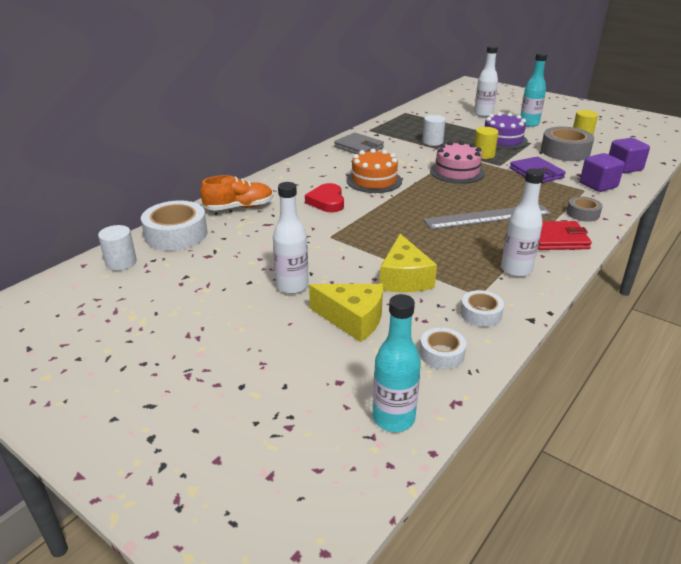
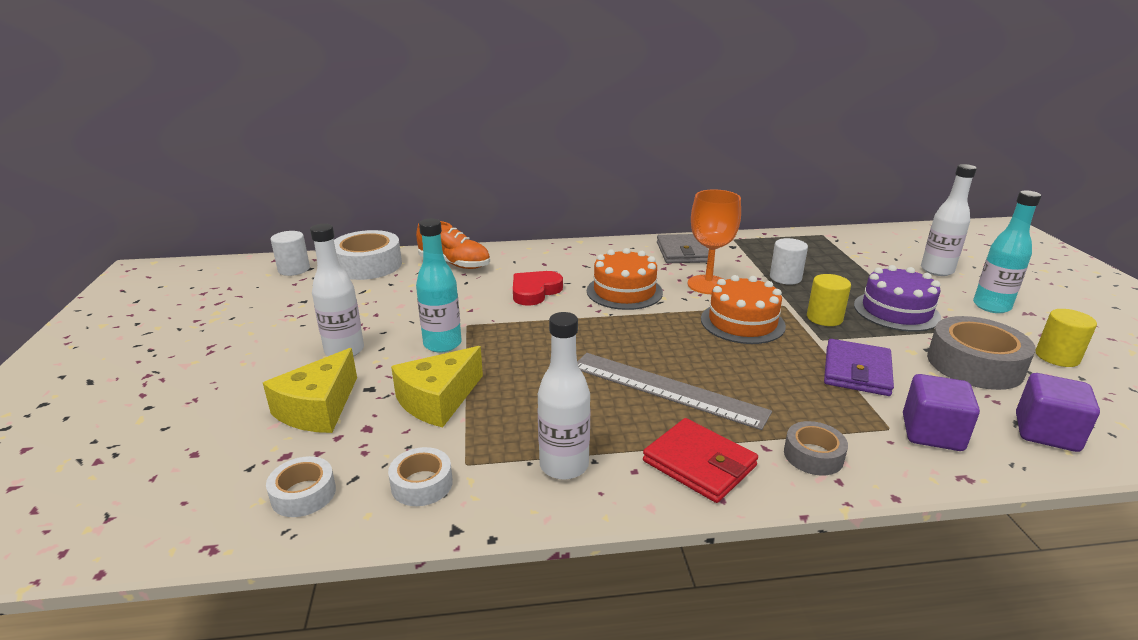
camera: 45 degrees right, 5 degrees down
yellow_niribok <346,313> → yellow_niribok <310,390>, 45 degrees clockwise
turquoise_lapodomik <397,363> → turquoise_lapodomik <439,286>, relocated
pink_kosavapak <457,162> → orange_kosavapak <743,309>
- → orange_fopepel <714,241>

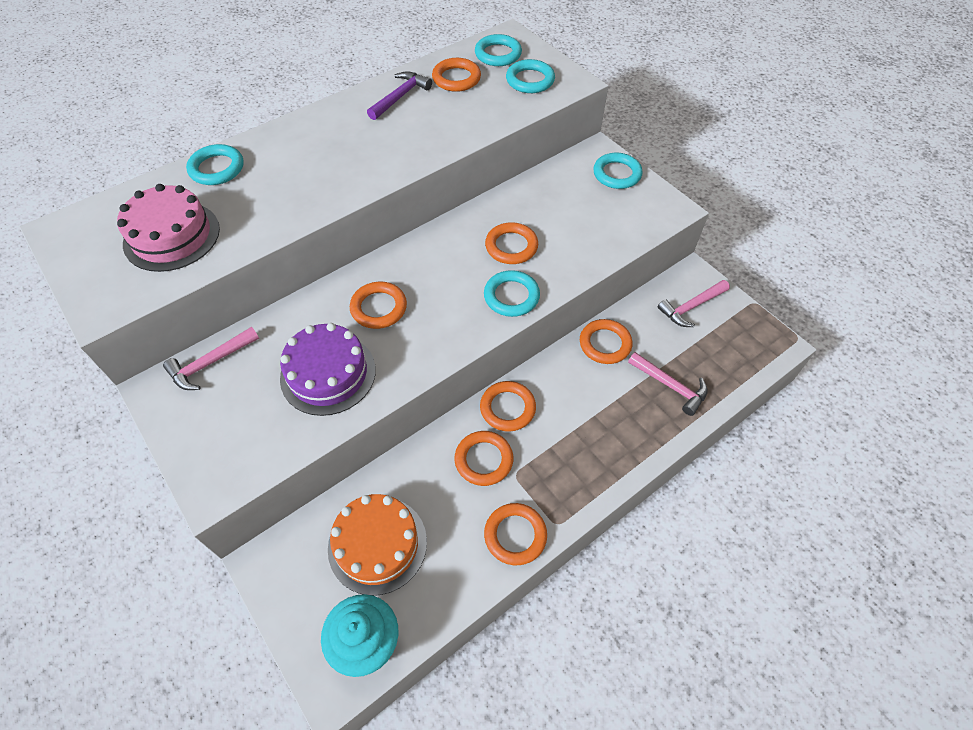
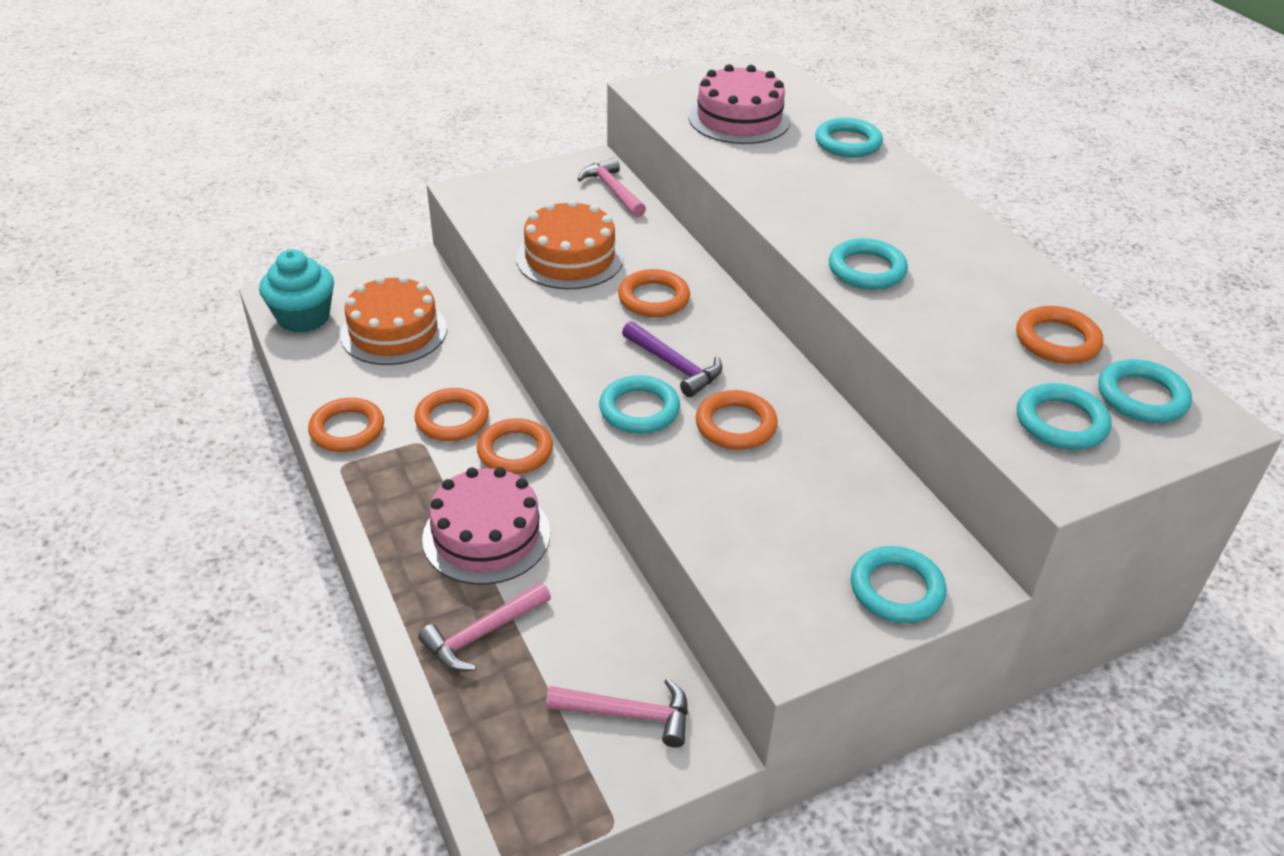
camera: 100 degrees right, 15 degrees down
purple_kosavapak <328,369> → orange_kosavapak <570,244>
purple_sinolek <399,95> → purple_sinolek <672,359>, relocated
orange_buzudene <606,341> → -
pink_sinolek <694,303> → pink_sinolek <617,713>, 120 degrees clockwise
- → pink_kosavapak <486,526>
- → turquoise_buzudene <868,264>

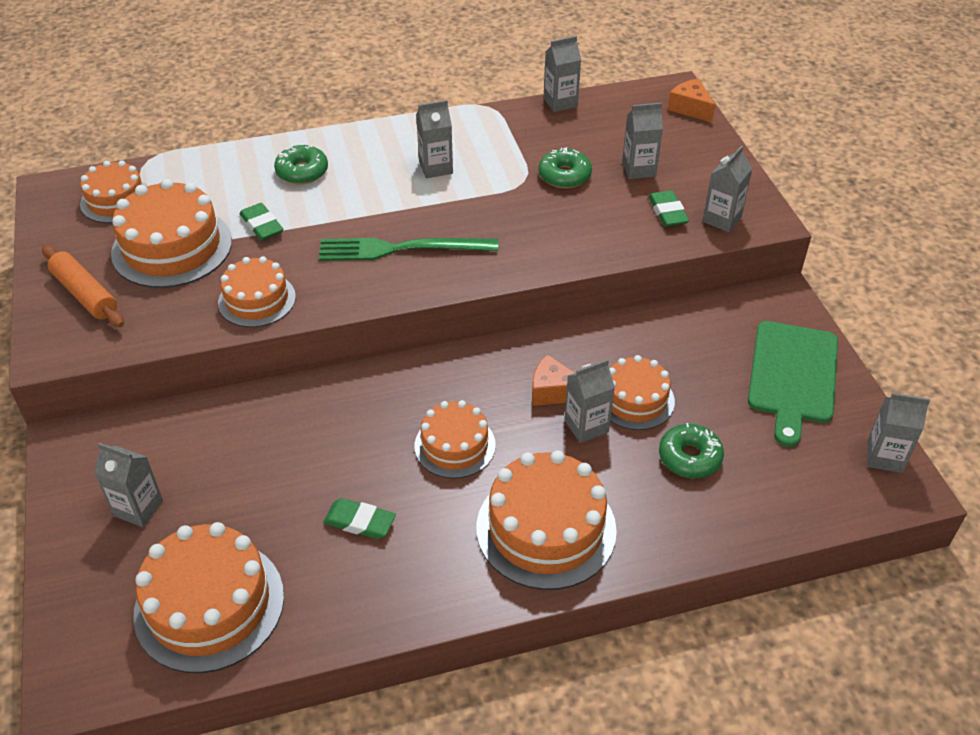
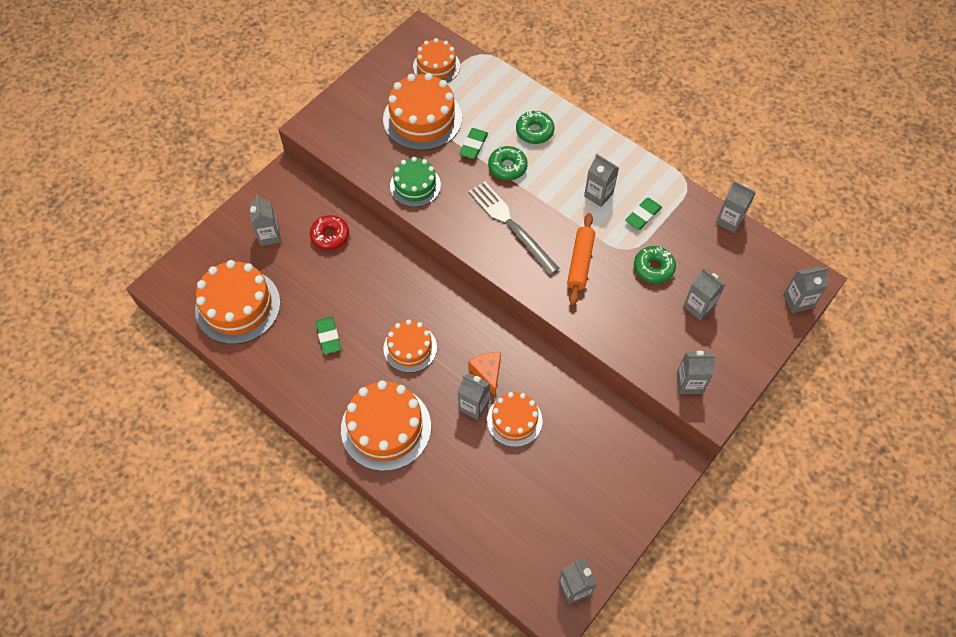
camera: 55 degrees right, 15 degrees up
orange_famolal <83,286> → orange_famolal <581,259>, relocated
orange_kosavapak <257,291> → green_kosavapak <415,182>
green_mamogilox <408,249> → grey_mamogilox <514,228>
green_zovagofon <668,208> → green_zovagofon <643,214>, relocated
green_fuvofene <691,450> → green_fuvofene <508,163>, relocated
orange_niribok <691,100> → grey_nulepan <806,289>
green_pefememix <793,384> → -
- → red_fuvofene <329,232>

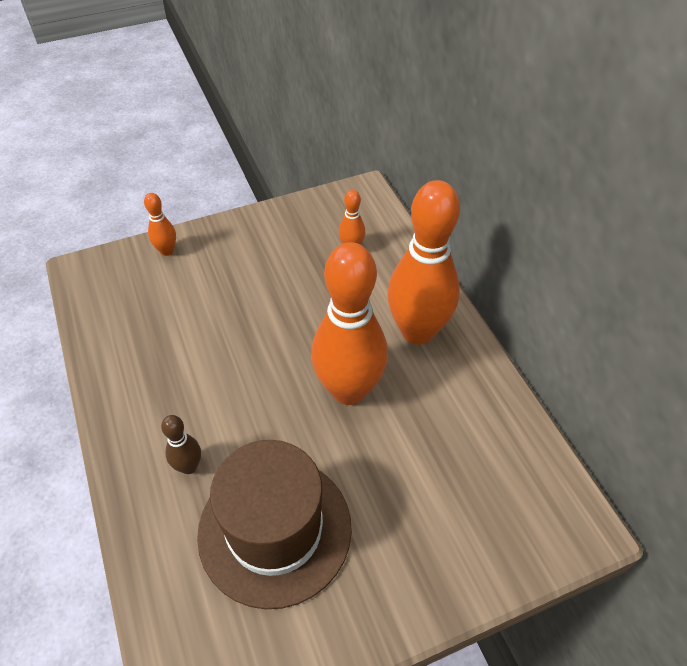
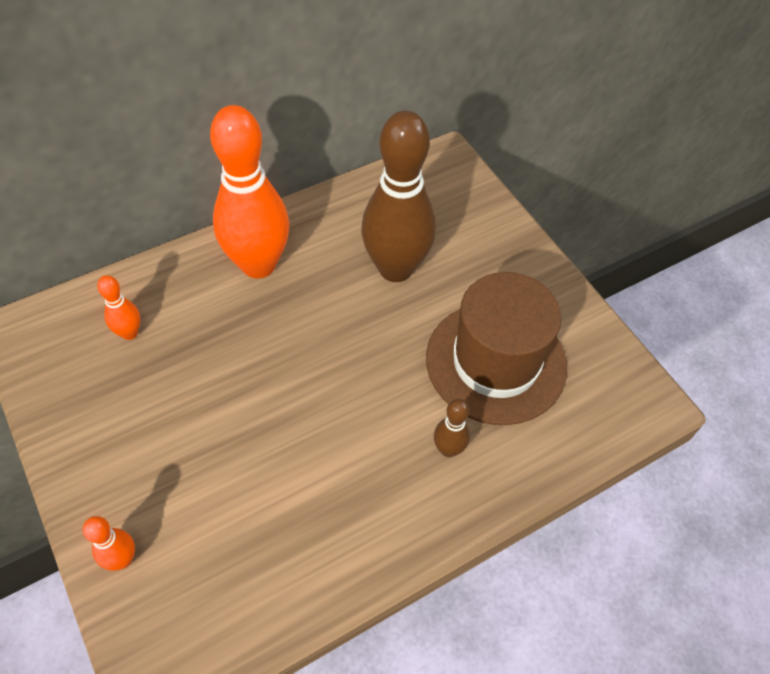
camera: 100 degrees left, 5 degrees up
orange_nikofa <349,323> → -
- → brown_nikofa <398,196>

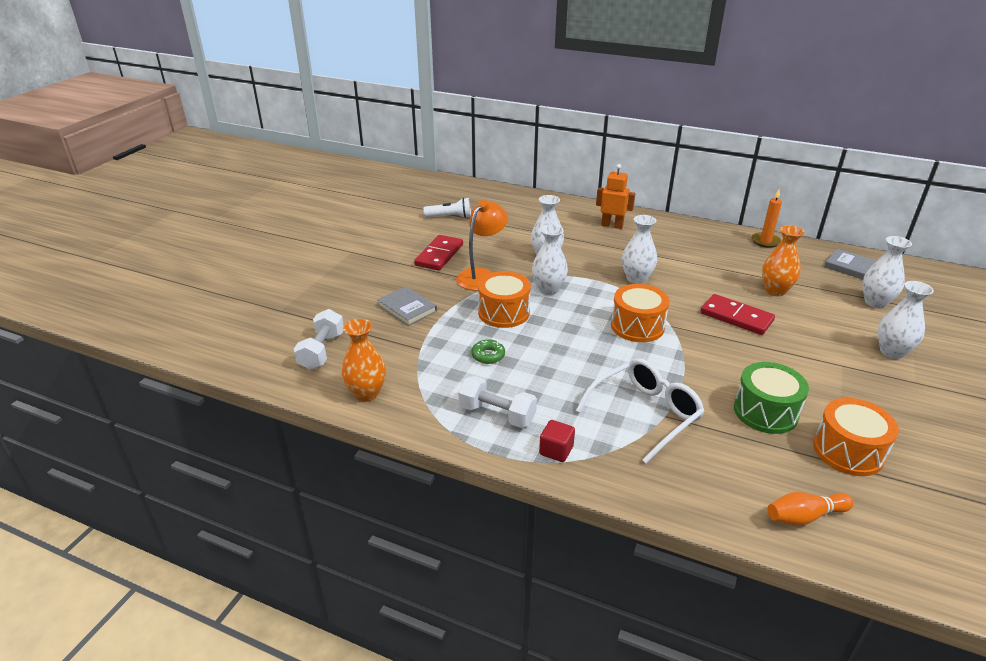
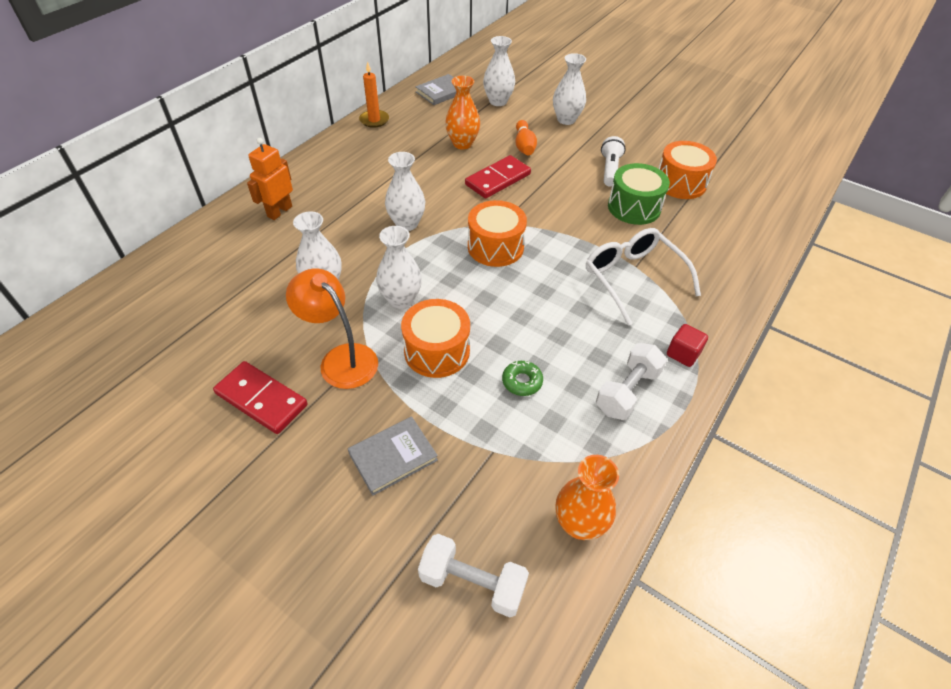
camera: 80 degrees left, 15 degrees up
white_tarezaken <447,207> → white_tarezaken <613,161>, relocated
orange_nikofa <810,509> → orange_nikofa <526,137>, relocated

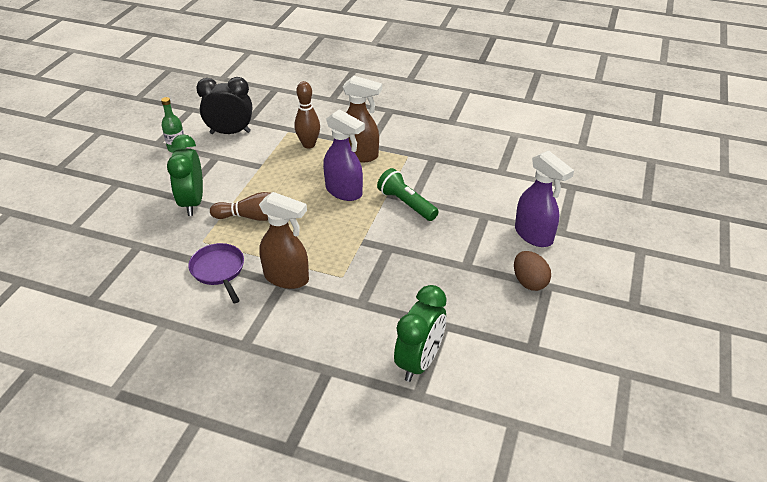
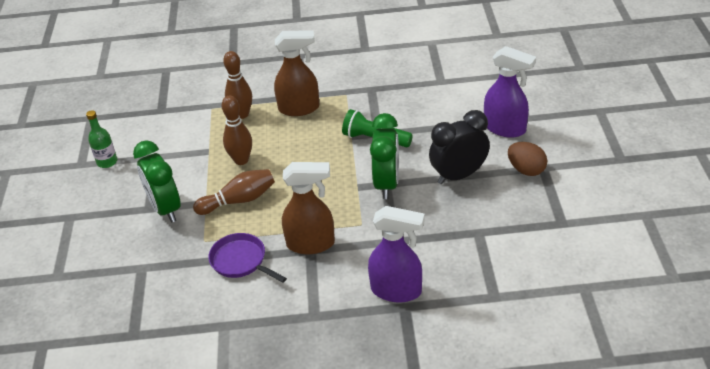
camera: 20 degrees left, 0 degrees up
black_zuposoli <224,105> → black_zuposoli <459,147>, relocated
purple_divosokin <344,155> → purple_divosokin <396,254>, relocated
green_zuposoli <420,333> → green_zuposoli <384,156>, relocated
- → brown_nikofa <237,130>

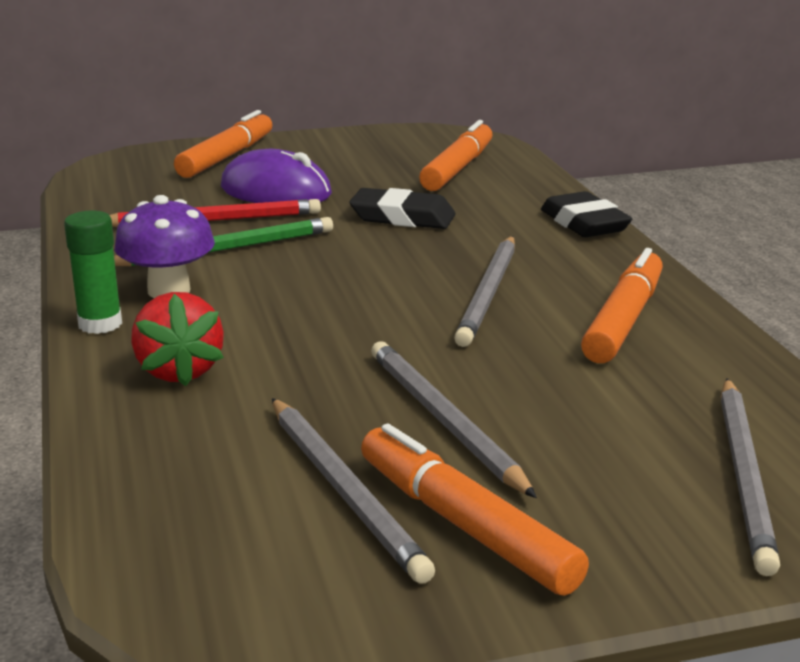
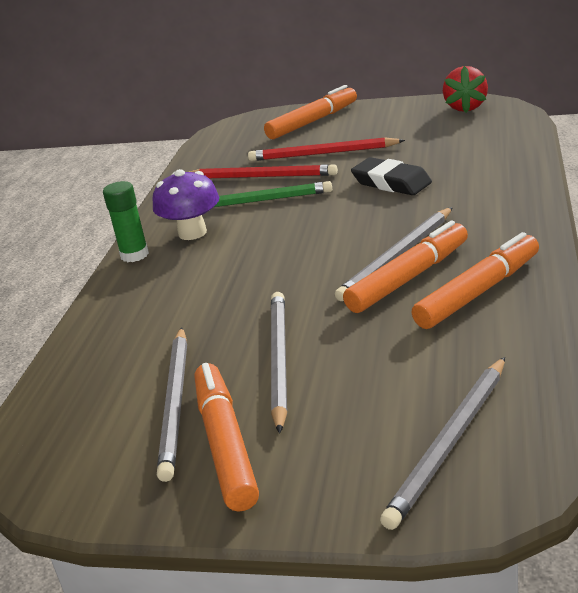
camera: 30 degrees right, 5 degrees up
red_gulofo <177,339> → red_gulofo <465,89>, relocated
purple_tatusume <276,176> → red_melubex <326,149>
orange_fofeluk <455,155> → orange_fofeluk <405,267>, relocated
black_zovagofon <586,214> → -

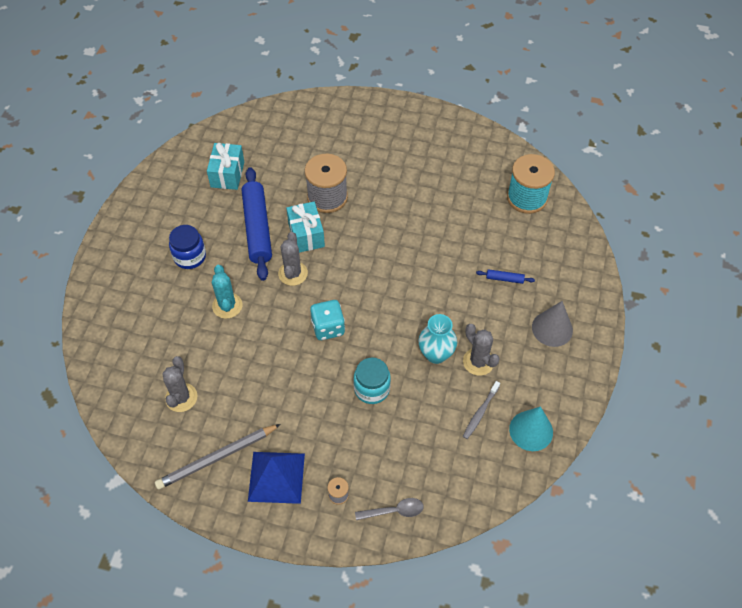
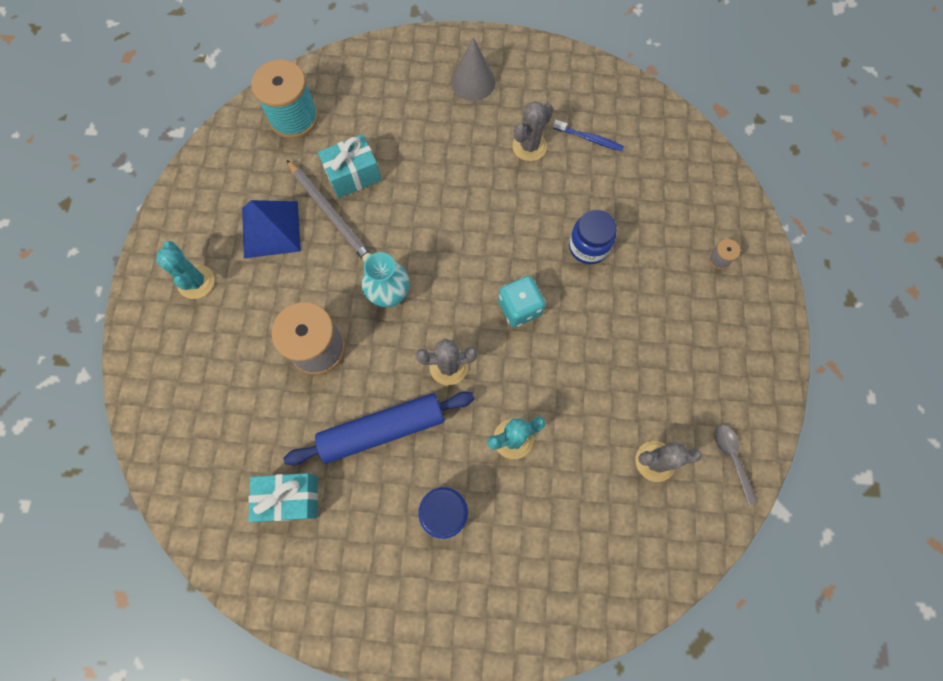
camera: 100 degrees left, 15 degrees up
grey_melubex <218,457> → grey_melubex <329,210>, relocated
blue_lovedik <276,478> → blue_lovedik <271,229>, relocated
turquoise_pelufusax <305,227> → turquoise_pelufusax <349,166>, relocated
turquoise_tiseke <372,381> → blue_tiseke <593,237>
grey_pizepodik <389,509> → grey_pizepodik <736,465>, relocated
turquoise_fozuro <437,339> → turquoise_fozuro <385,279>, relocated
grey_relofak <481,410> → blue_relofak <588,135>
blue_famolal <505,276> → -
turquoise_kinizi <531,428> → -
- → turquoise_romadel <185,270>

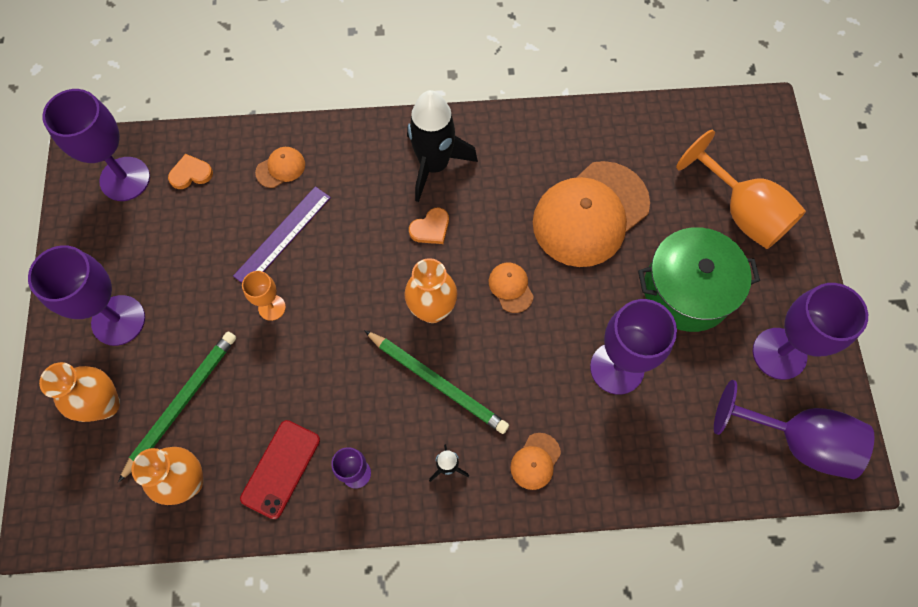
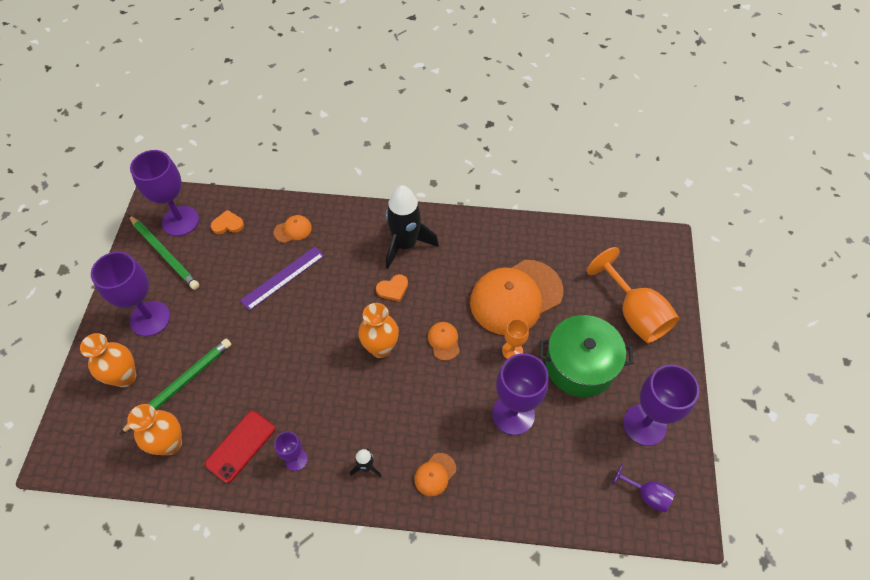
camera: 10 degrees right, 10 degrees down
orange_fopepel <264,296> → orange_fopepel <515,339>, relocated
green_melubex <436,382> → green_melubex <164,252>, relocated
purple_fopepel <794,429> → purple_fopepel <643,488>, x0.52

